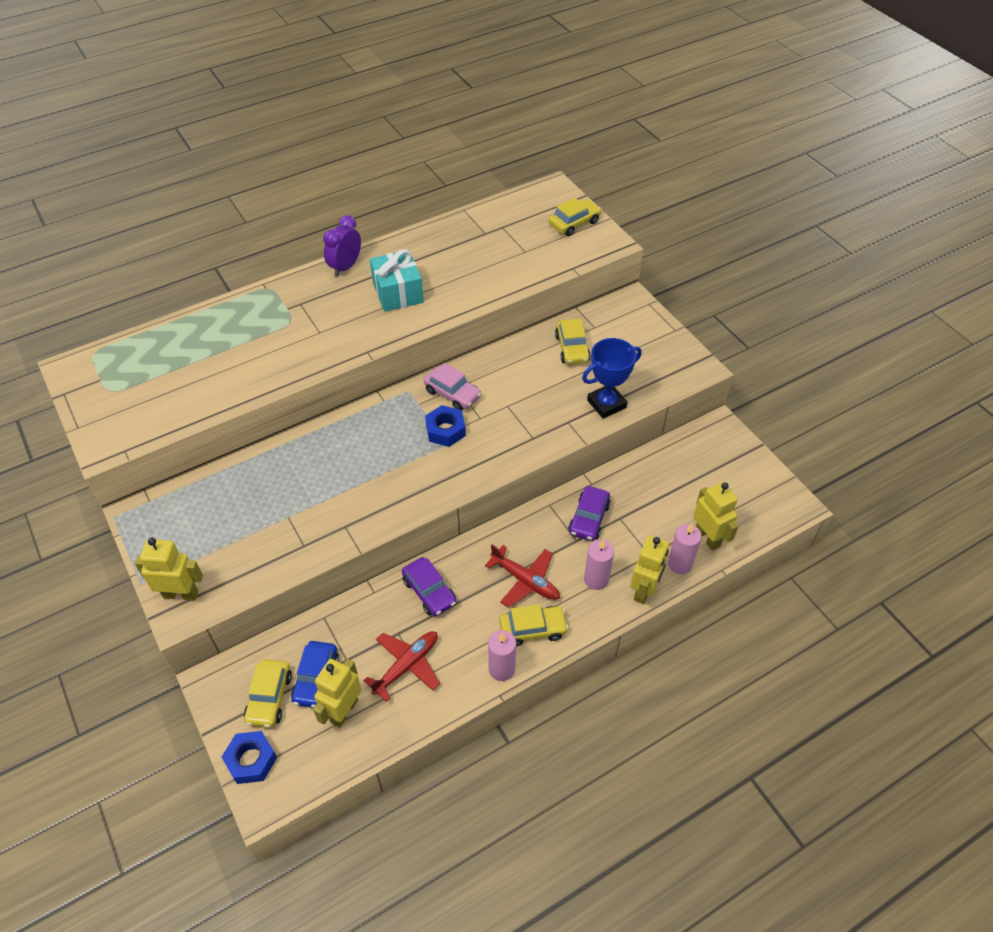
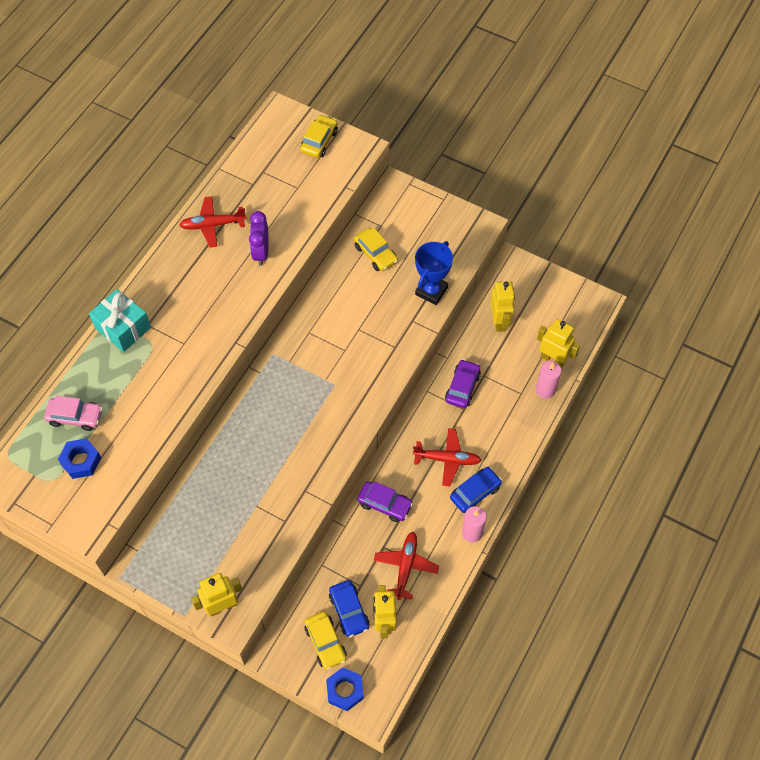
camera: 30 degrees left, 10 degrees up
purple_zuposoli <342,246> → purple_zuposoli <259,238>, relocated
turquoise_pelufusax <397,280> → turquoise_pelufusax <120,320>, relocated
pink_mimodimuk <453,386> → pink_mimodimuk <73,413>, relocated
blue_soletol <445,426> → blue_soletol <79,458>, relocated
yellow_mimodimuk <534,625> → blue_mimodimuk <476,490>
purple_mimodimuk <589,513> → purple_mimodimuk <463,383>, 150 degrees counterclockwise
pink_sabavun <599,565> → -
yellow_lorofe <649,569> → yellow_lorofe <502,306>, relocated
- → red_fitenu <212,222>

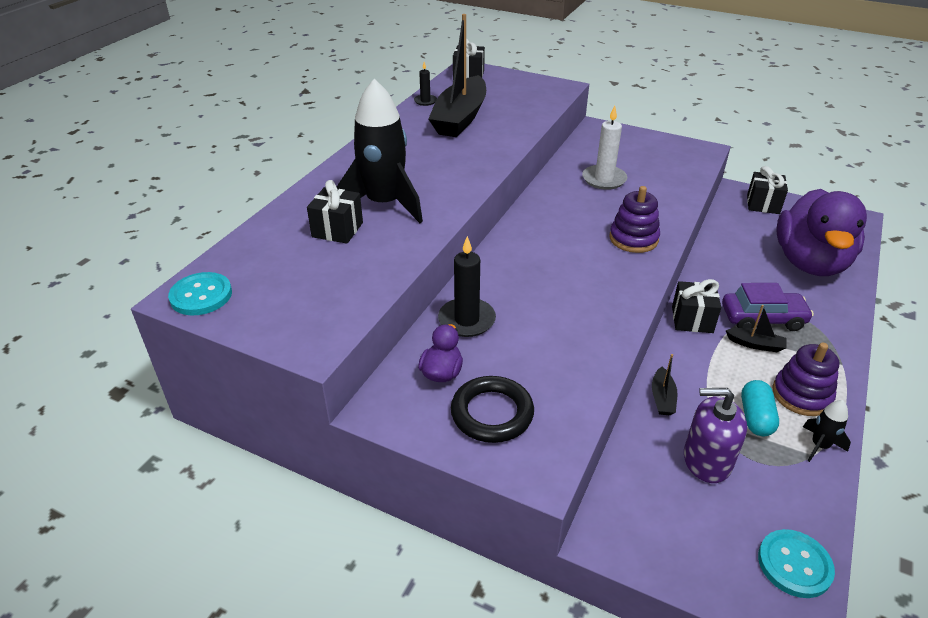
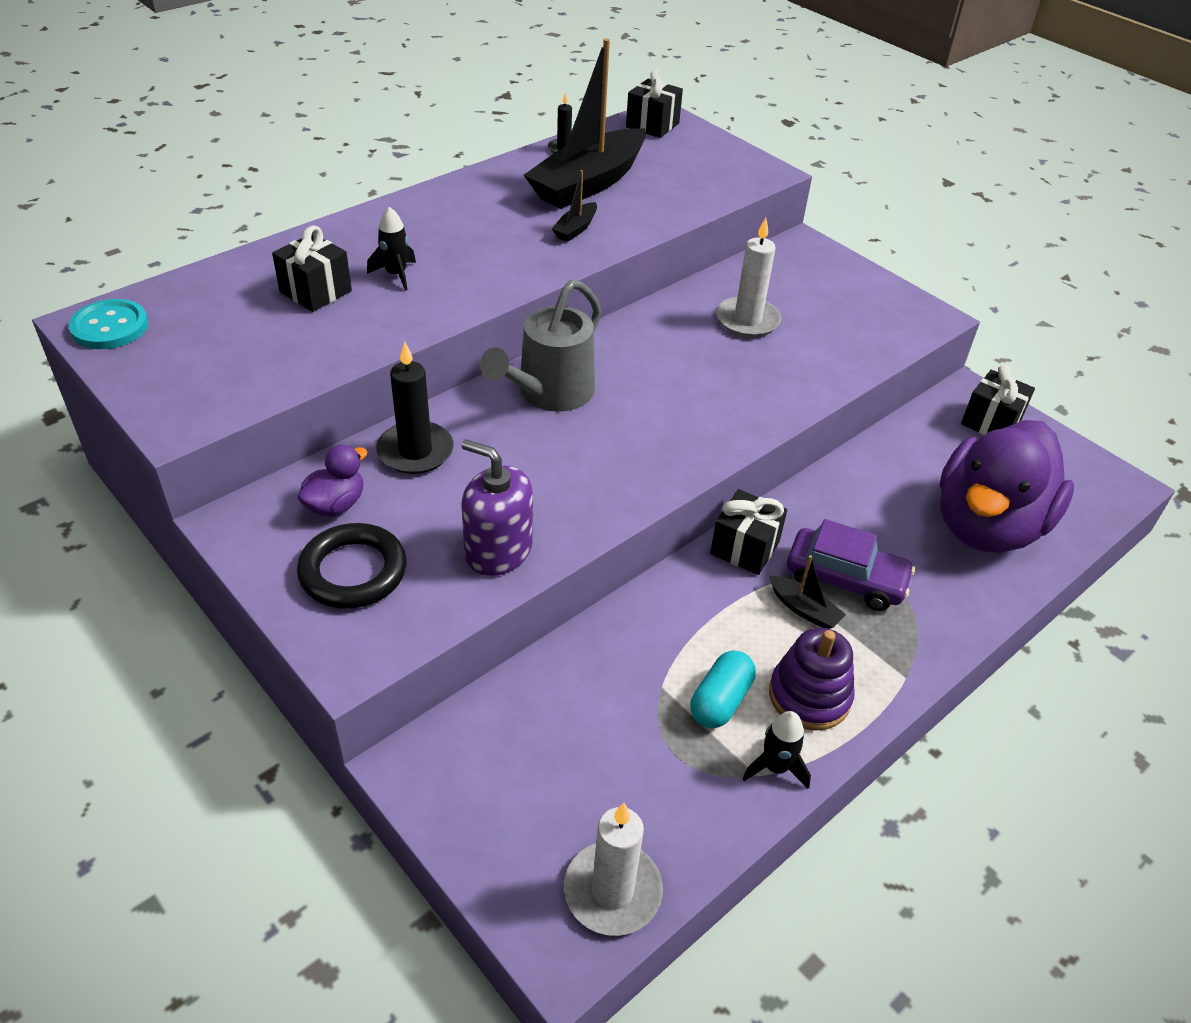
camera: 20 degrees right, 5 degrees up
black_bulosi <380,151> → black_bulosi <391,248>, x0.44
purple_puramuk <634,219> → -
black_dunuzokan <664,385> → black_dunuzokan <574,206>, relocated
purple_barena <715,435> → purple_barena <497,507>, relocated
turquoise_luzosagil <796,563> → white_sabavun <613,869>
- → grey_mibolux <540,346>

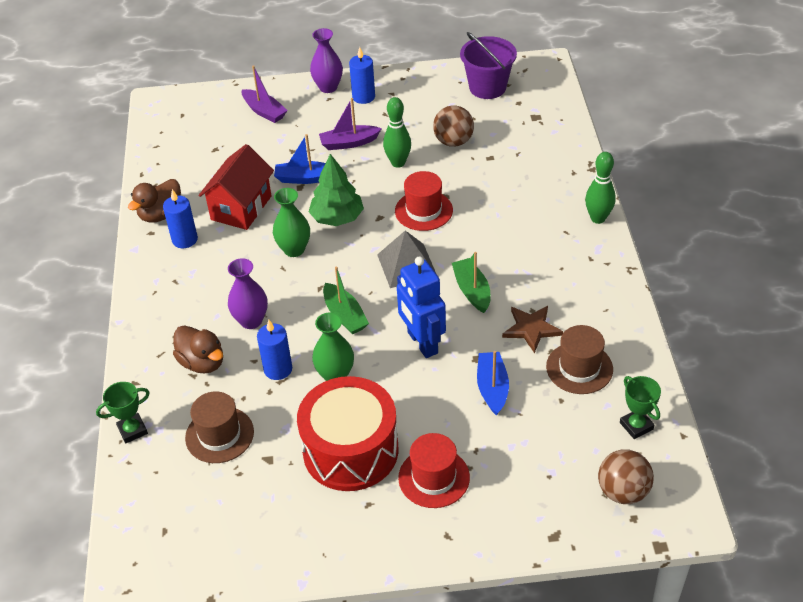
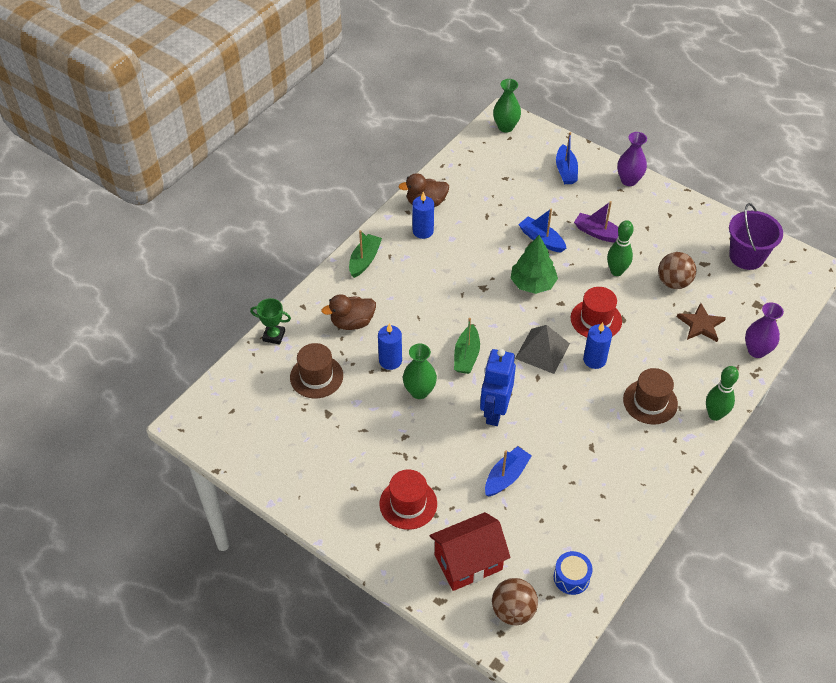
camera: 40 degrees right, 5 degrees up
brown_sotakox <198,349> → brown_sotakox <348,312>, 75 degrees clockwise
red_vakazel <236,187> → red_vakazel <470,551>, relocated
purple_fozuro <248,293> → purple_fozuro <764,330>, relocated
purple_dunuzokan <265,94> → blue_dunuzokan <567,158>
green_fozuro <291,222> → green_fozuro <507,106>, relocated
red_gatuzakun <348,433> → -
blue_sabavun <362,75> → blue_sabavun <597,345>, relocated
green_dunuzokan <471,282> → green_dunuzokan <365,254>, relocated
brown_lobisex <532,329> → brown_lobisex <701,322>, relocated
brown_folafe <579,359> → brown_folafe <650,396>, relocated
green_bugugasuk <640,407> → blue_gatuzakun <573,573>

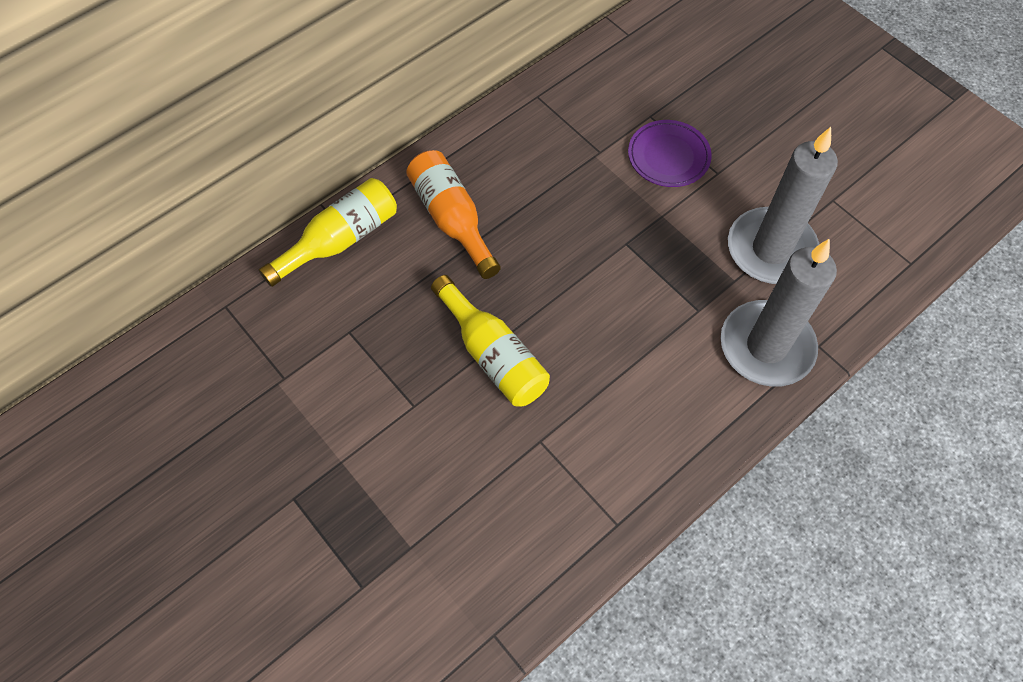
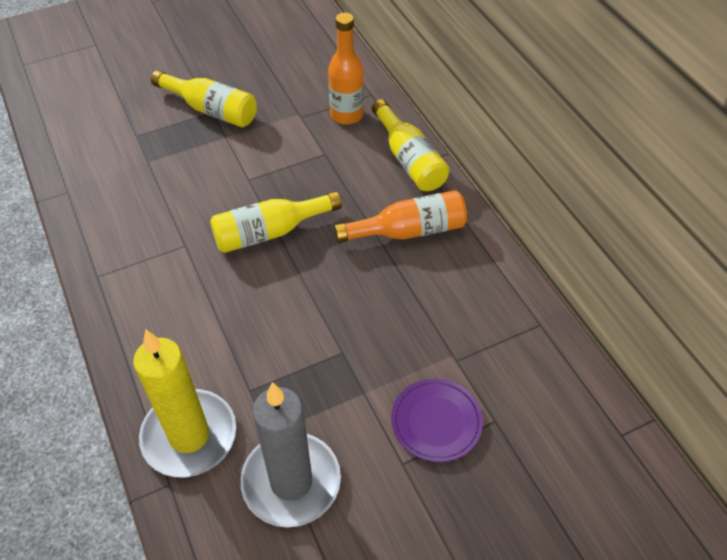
camera: 105 degrees right, 10 degrees down
grey_sabavun <779,312> → yellow_sabavun <184,403>
- → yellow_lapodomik <204,98>
- → orange_lapodomik <346,69>

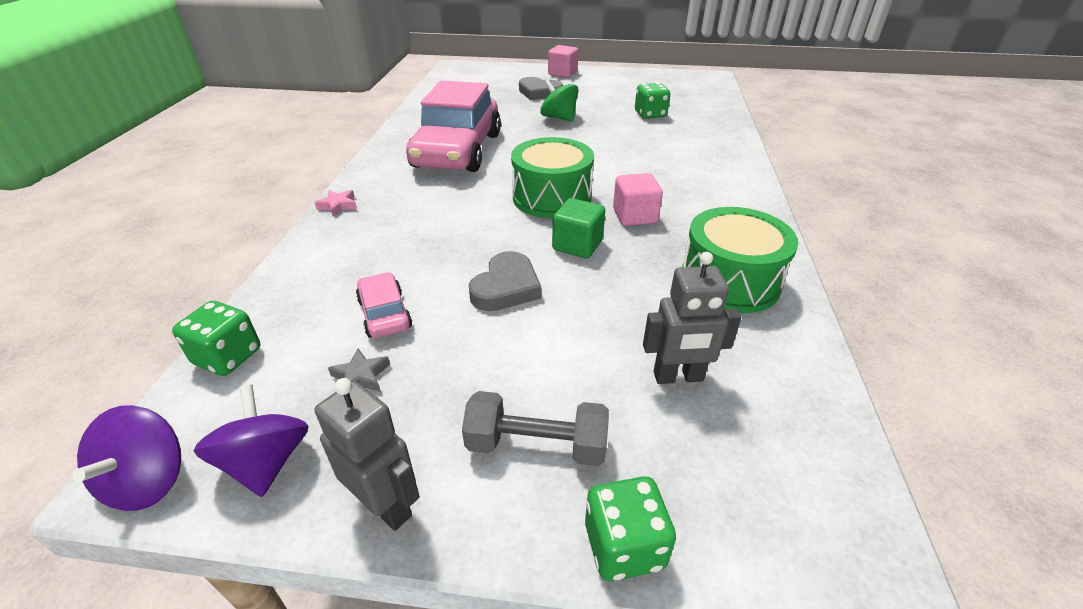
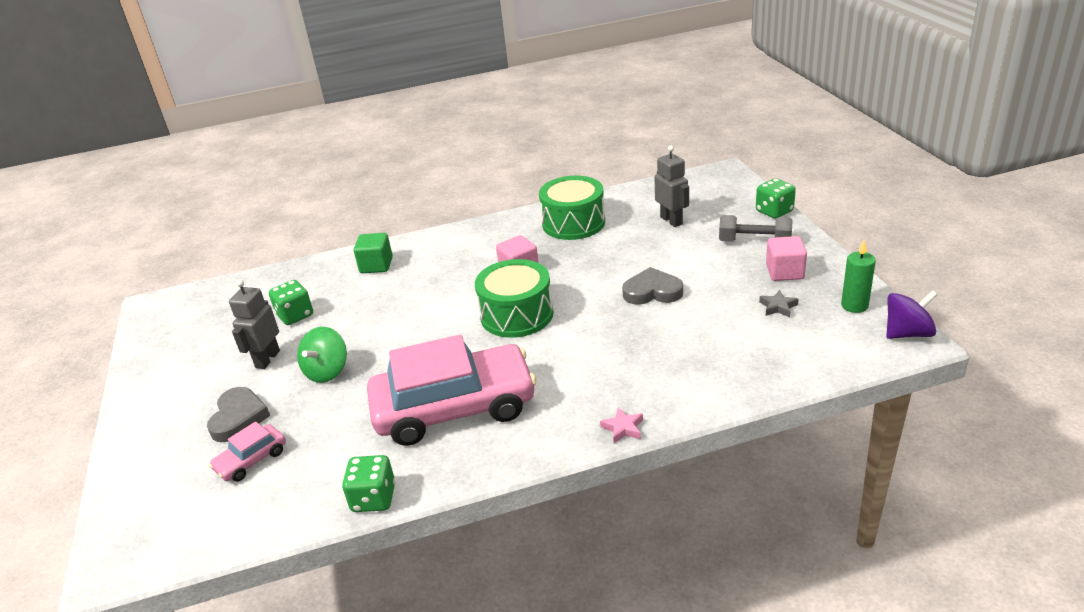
camera: 110 degrees left, 5 degrees down
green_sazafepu <216,338> → green_sazafepu <369,483>, relocated
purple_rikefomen <251,441> → green_sabavun <858,276>
grey_lorofe <367,454> → grey_lorofe <254,324>, relocated
pink_mimodimuk <384,305> → pink_mimodimuk <247,452>, relocated
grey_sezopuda <535,428> → grey_sezopuda <756,228>, 60 degrees counterclockwise
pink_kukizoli <563,61> → pink_kukizoli <786,258>, relocated
green_kukizoli <578,228> → green_kukizoli <373,253>, relocated

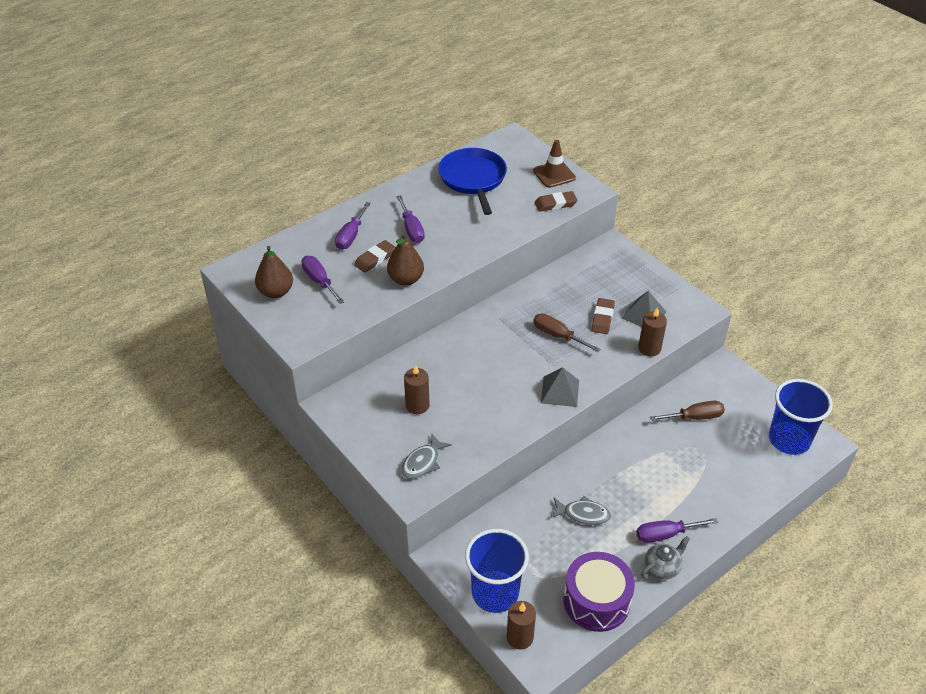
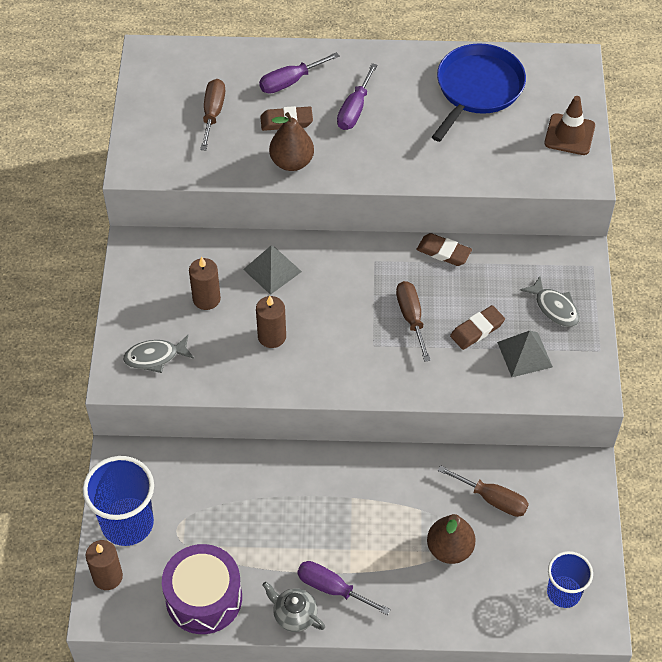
camera: 40 degrees right, 10 degrees up
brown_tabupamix <274,272> → brown_tabupamix <451,539>, relocated
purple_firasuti <322,280> → brown_firasuti <212,115>
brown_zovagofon <556,201> → brown_zovagofon <444,249>, relocated
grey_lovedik <560,387> → grey_lovedik <272,270>, relocated
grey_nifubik <581,510> → grey_nifubik <550,301>, relocated
brown_sabavun <652,331> → brown_sabavun <271,321>, relocated
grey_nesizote <665,557> → grey_nesizote <293,607>, 150 degrees counterclockwise
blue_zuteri <801,417> → blue_zuteri <570,579>, x0.63

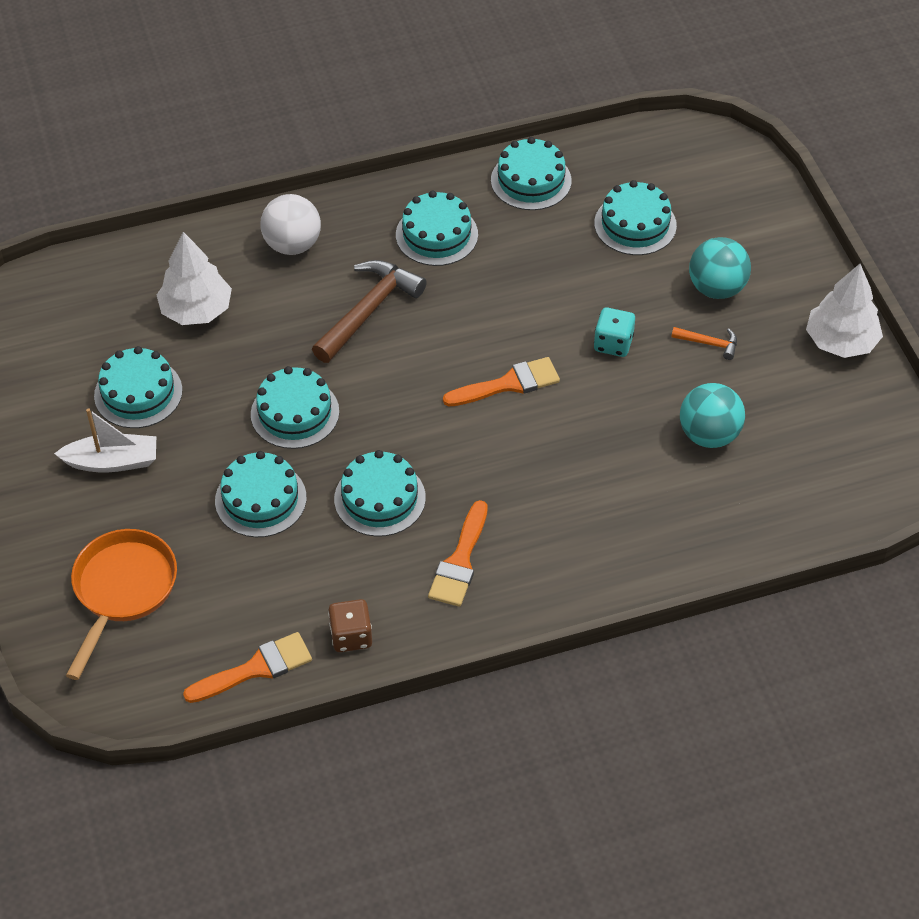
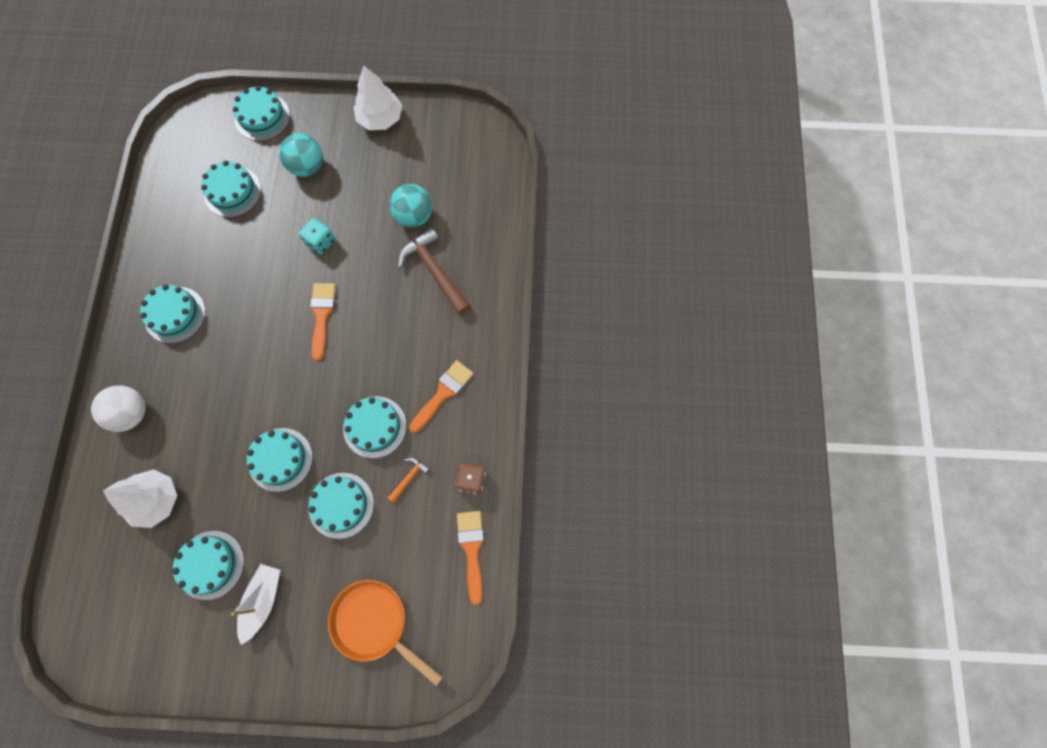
camera: 70 degrees left, 20 degrees up
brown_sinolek <369,311> → brown_sinolek <434,271>, relocated
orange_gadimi <458,553> → orange_gadimi <441,396>, 90 degrees counterclockwise
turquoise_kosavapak <531,173> → turquoise_kosavapak <261,113>, relocated
orange_sinolek <704,343> → orange_sinolek <409,480>, relocated

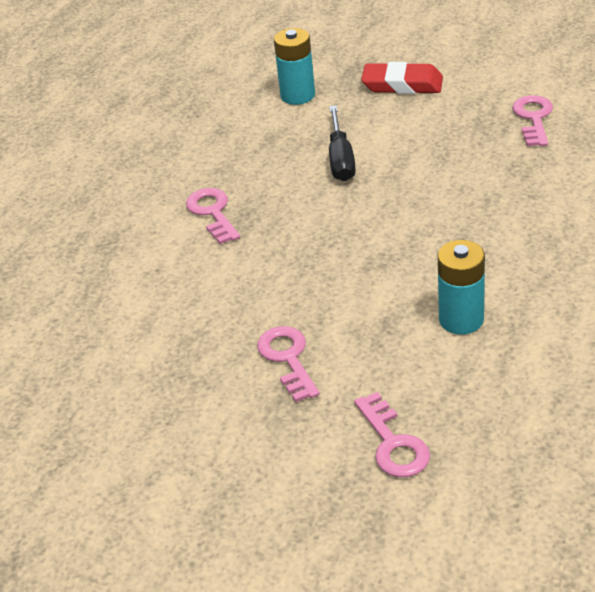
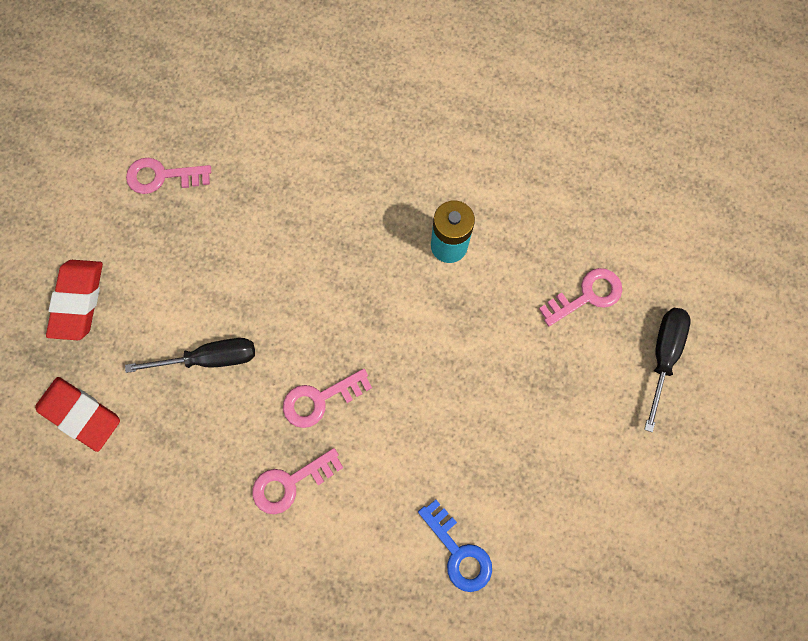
camera: 100 degrees left, 35 degrees up
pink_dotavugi <288,364> → pink_dotavugi <327,398>, relocated
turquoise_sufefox <294,66> → red_zovagofon <77,414>
- → blue_dotavugi <455,545>
- → black_firasuti <667,370>

